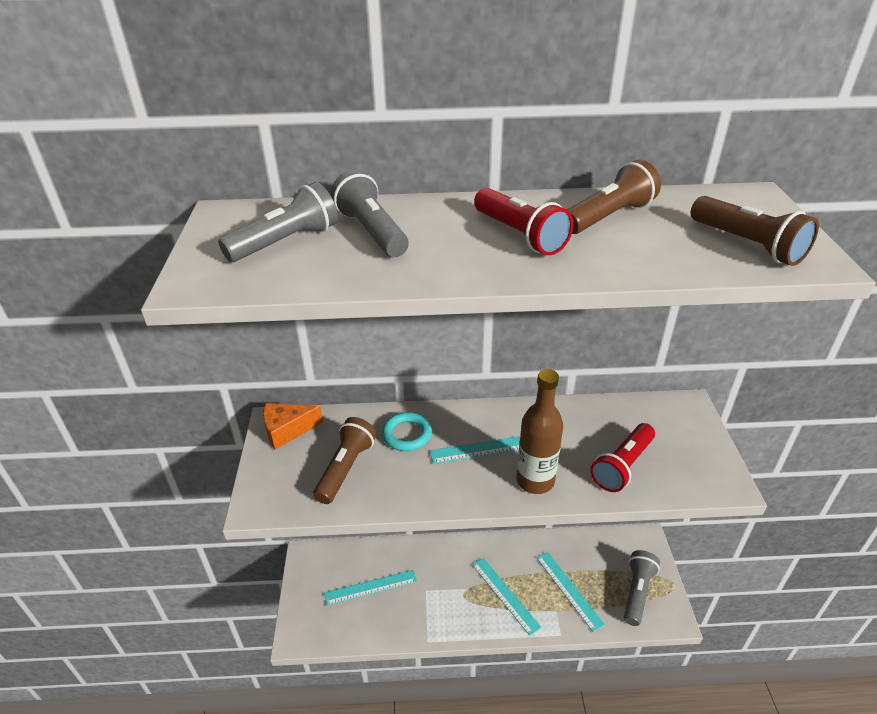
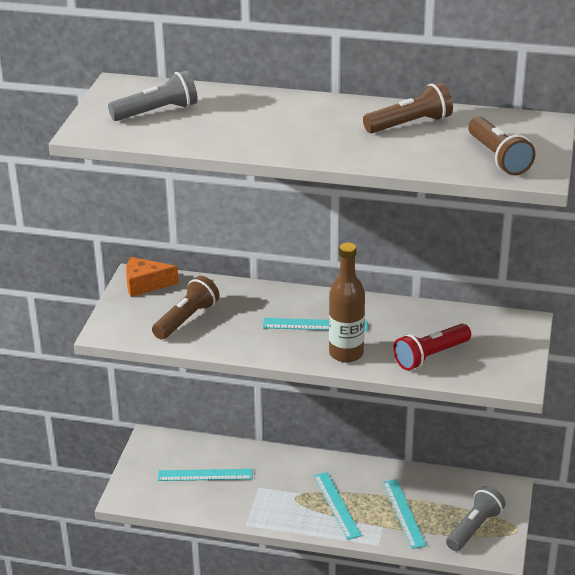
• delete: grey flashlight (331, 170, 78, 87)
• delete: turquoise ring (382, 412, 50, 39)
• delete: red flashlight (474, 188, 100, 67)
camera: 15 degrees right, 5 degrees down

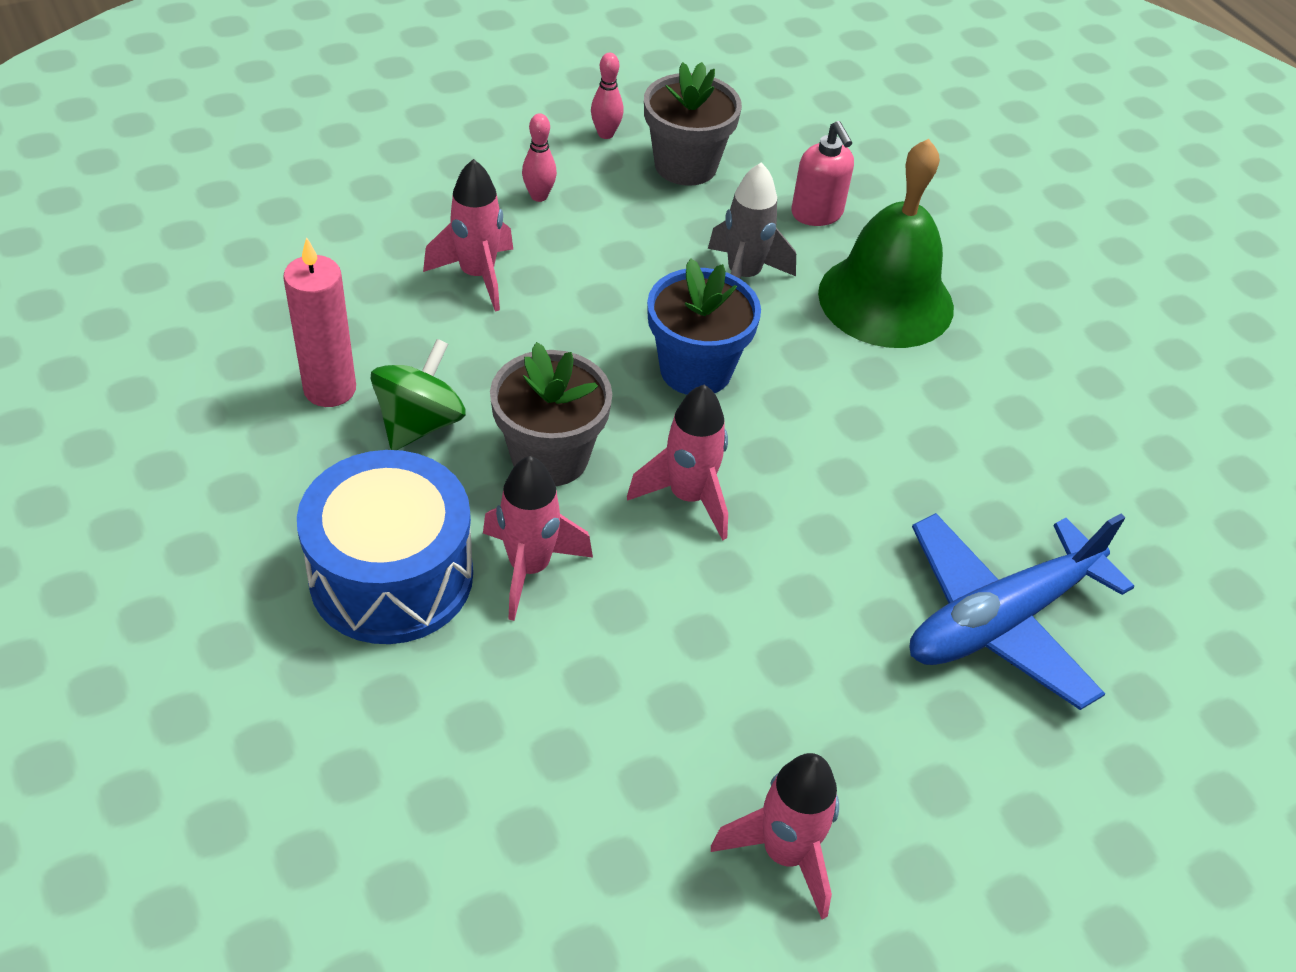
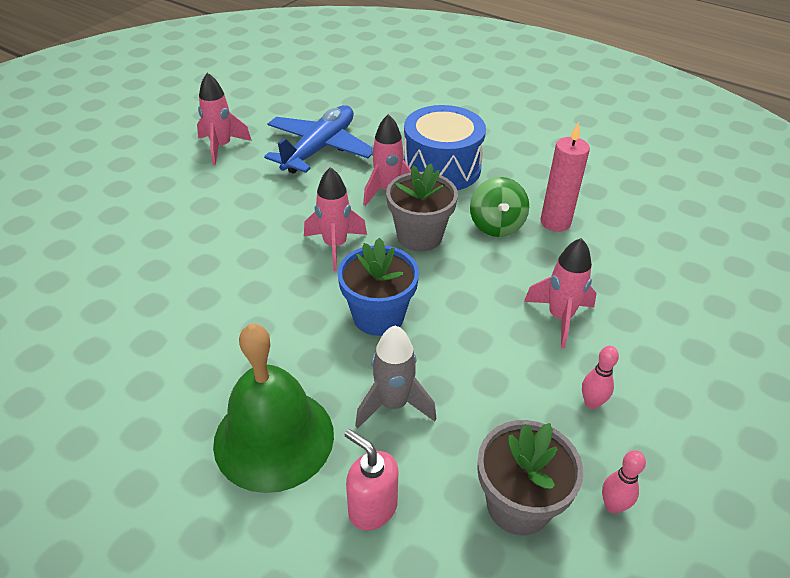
• move: blue plane (909, 513, 225, 197) to (264, 105, 108, 69)
camera: 155 degrees right, 5 degrees down

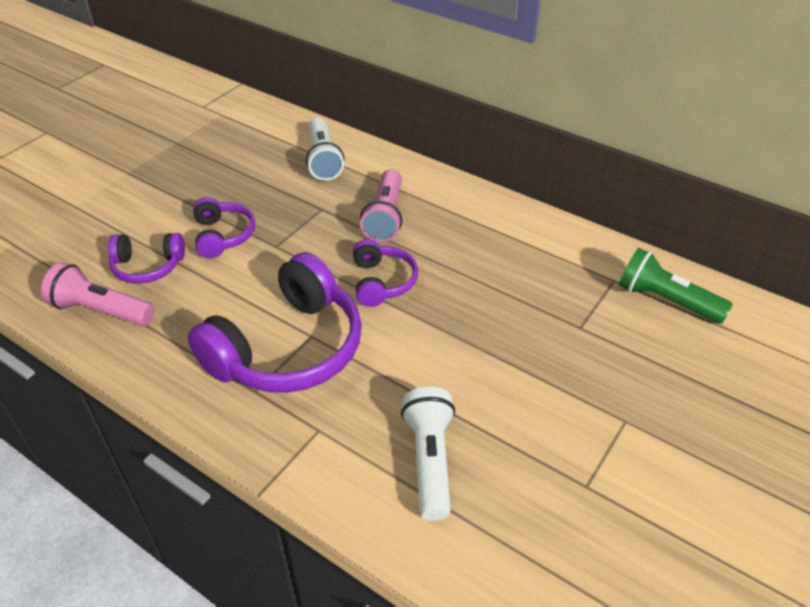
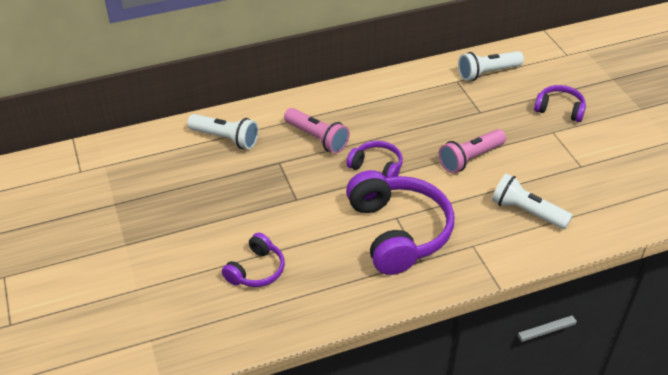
• move: pink flashlight (41, 263, 114, 63) to (438, 129, 68, 44)
• recolor: green flashlight (619, 248, 114, 76) to white flashlight (458, 51, 66, 30)
• move: purple headphones (193, 197, 62, 61) to (534, 85, 52, 37)
camera: 55 degrees left, 0 degrees up

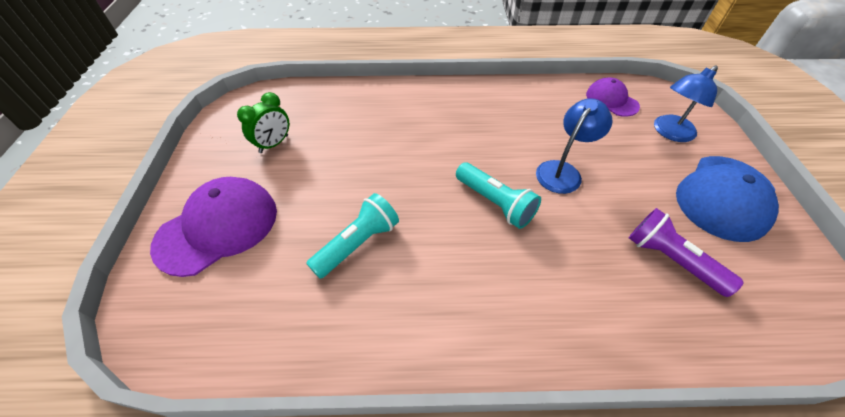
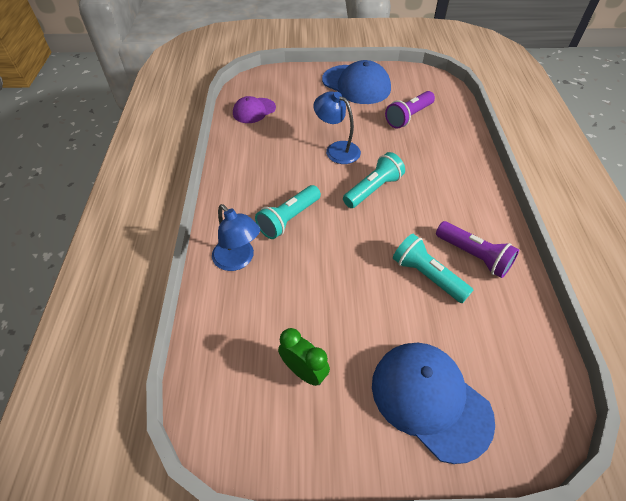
• move: blue lamp (654, 66, 64, 76) to (212, 204, 48, 67)
• insert: turquoise flashlight (255, 185, 66, 54)
• recolor: purple cap (150, 177, 127, 100) to blue cap (372, 343, 123, 121)
• insert: purple flashlight (436, 221, 83, 57)
camera: 90 degrees left, 0 degrees up

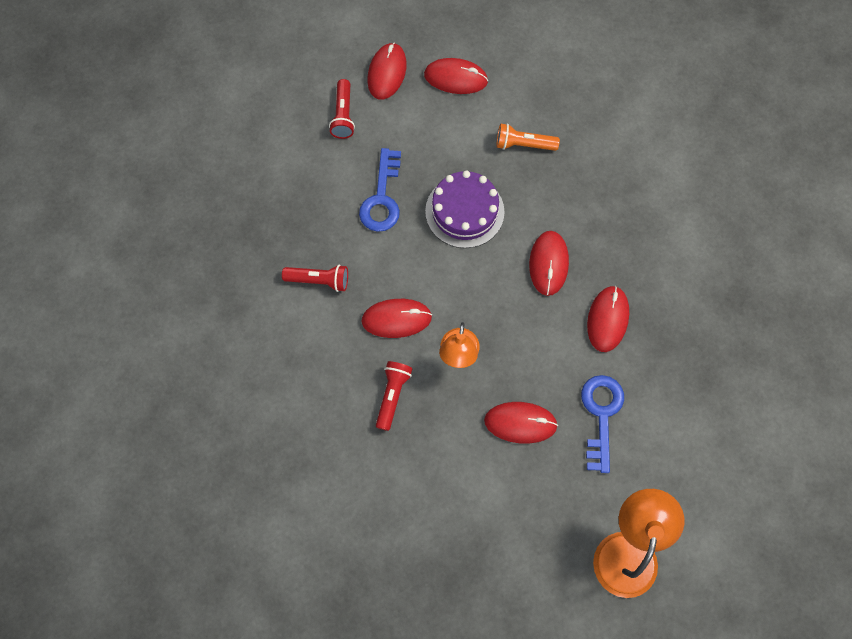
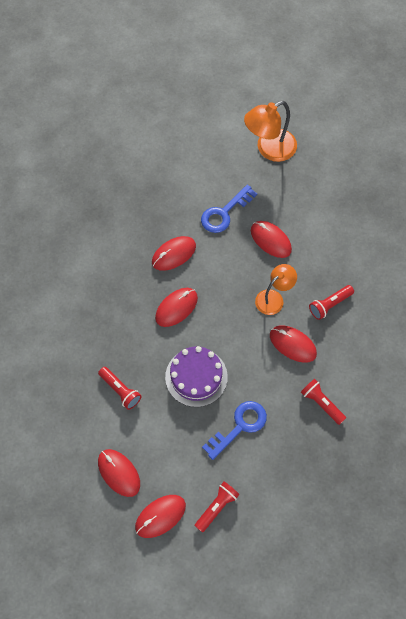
• recolor: orange flashlight (497, 123, 63, 28) to red flashlight (98, 367, 43, 43)
camera: 140 degrees left, 5 degrees down

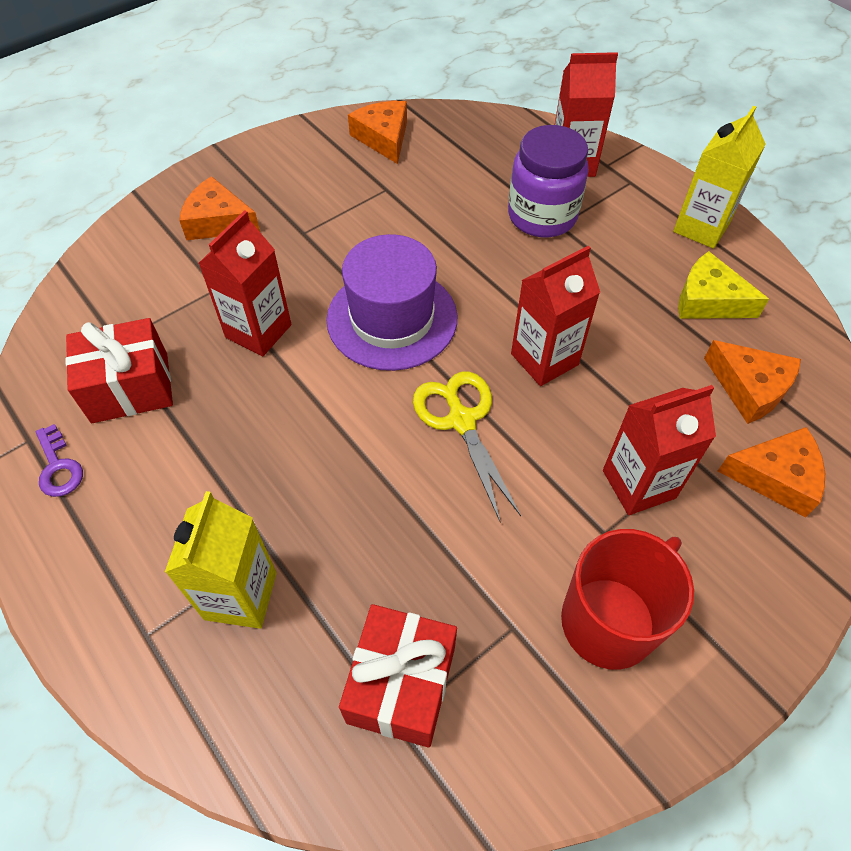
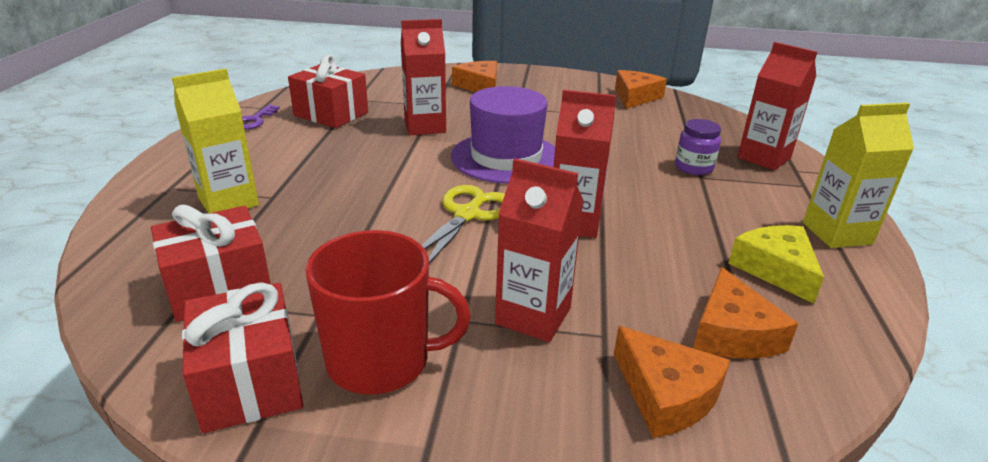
• insert: red gift (182, 282, 121, 151)
• resize: purple jar (508, 125, 81, 112) = (675, 119, 46, 56) x0.58
camera: 45 degrees right, 25 degrees down

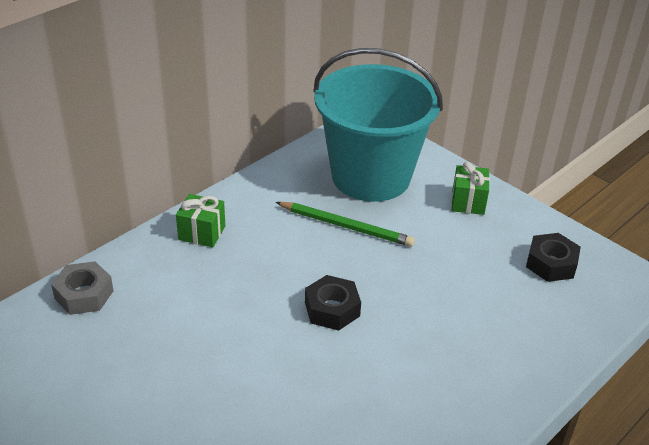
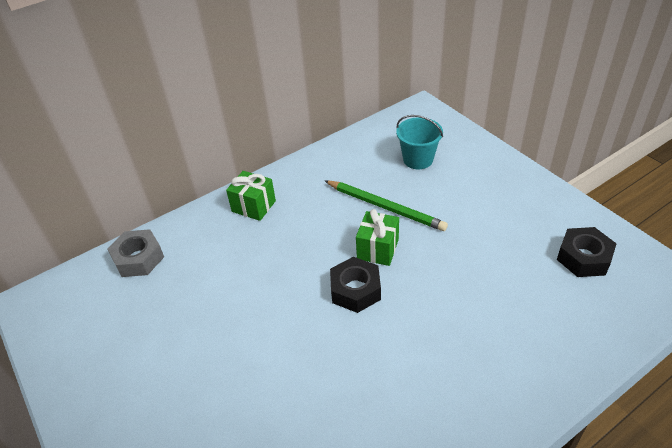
• move: green gift (452, 162, 38, 53) to (356, 209, 43, 57)
• resize: turquoise bucket (313, 48, 130, 154) = (396, 115, 47, 54) x0.41
camera: 15 degrees right, 5 degrees up

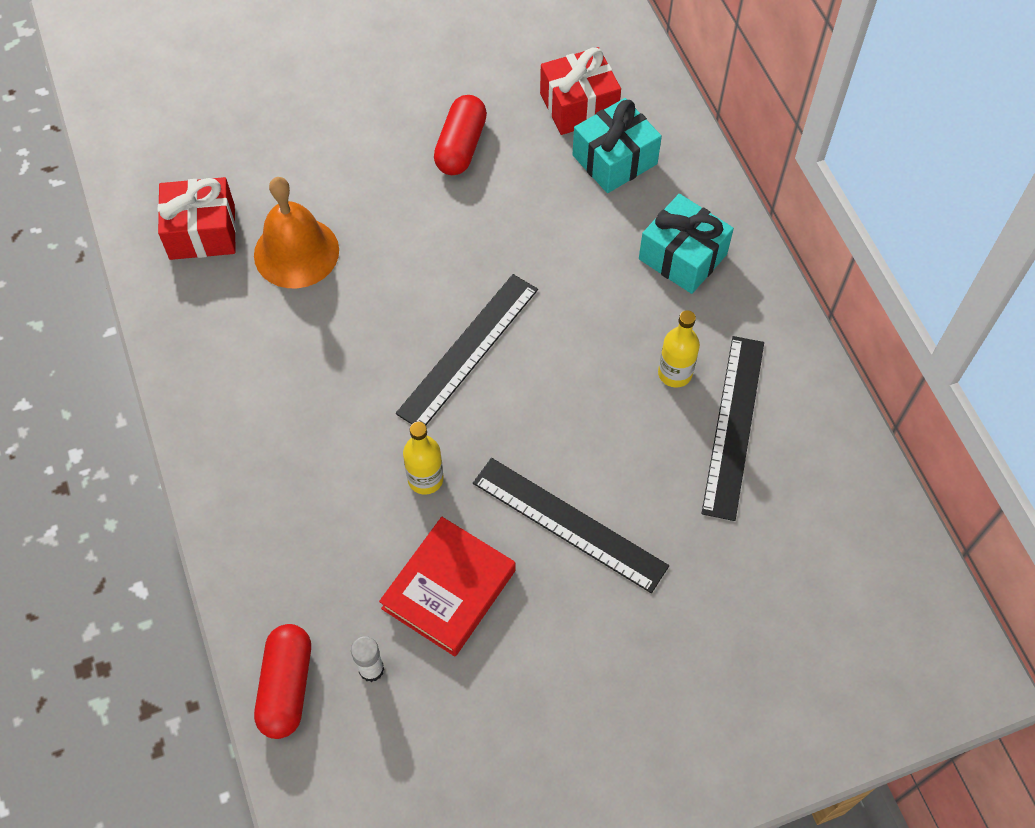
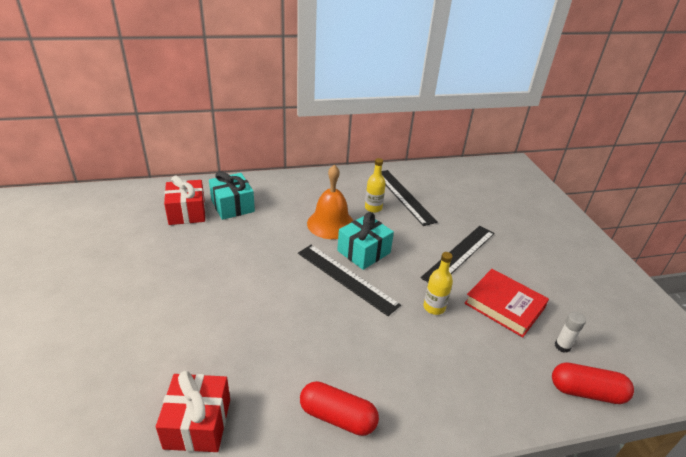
• move: red capsule (434, 95, 53, 80) to (300, 381, 79, 55)
• move: orange bell (254, 177, 85, 111) to (307, 165, 46, 74)
• move: turquoise gift (639, 194, 95, 100) to (337, 212, 57, 58)
• rotate: black ruler (701, 336, 63, 185) = (382, 170, 56, 56) 45 degrees clockwise
camera: 85 degrees left, 25 degrees down

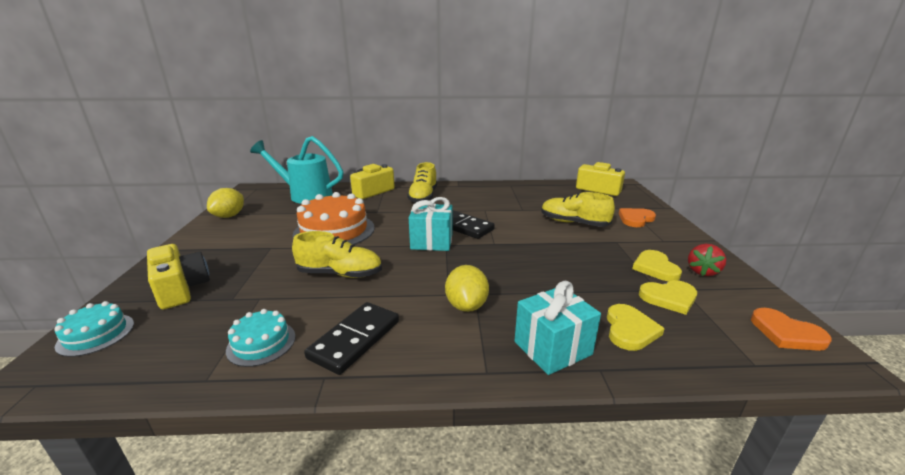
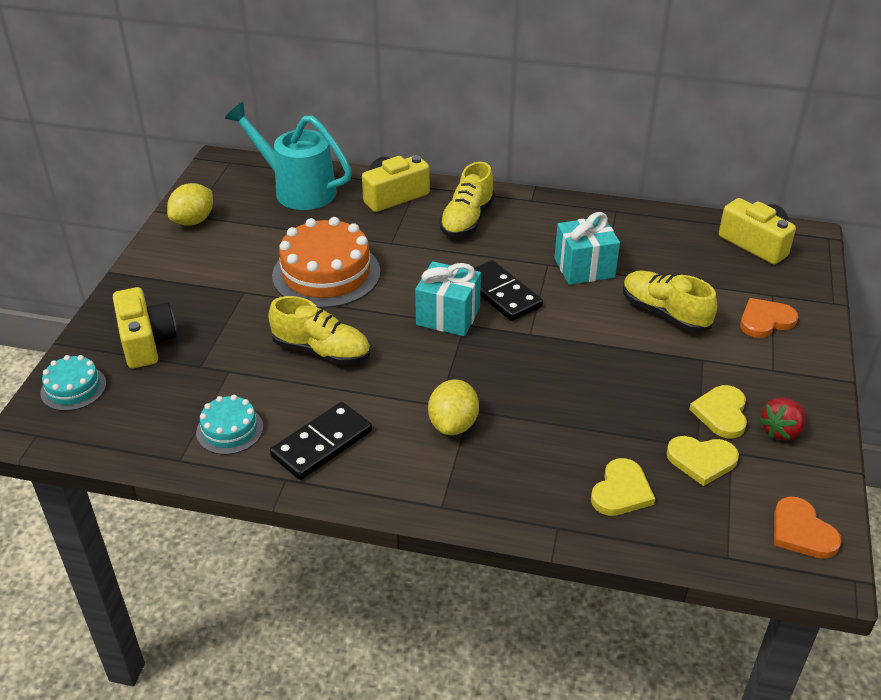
• move: turquoise gift (515, 281, 86, 94) to (554, 212, 66, 73)
camera: 15 degrees right, 15 degrees up

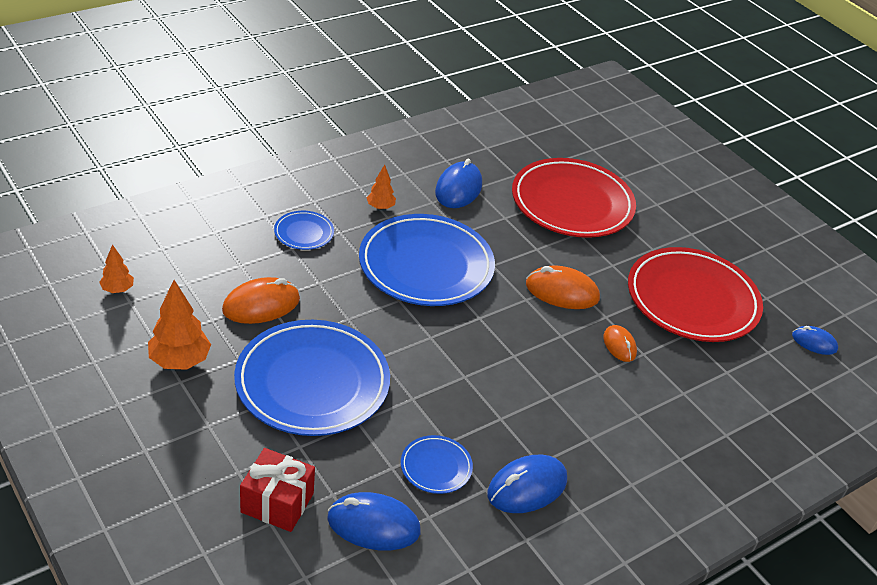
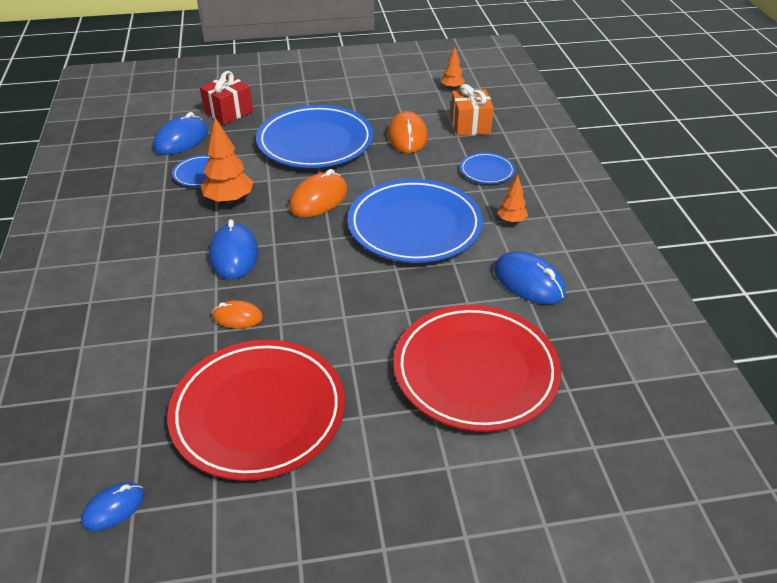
• move: orange tree (148, 280, 63, 90) to (201, 118, 52, 86)
• move: blue mouse (487, 455, 80, 58) to (209, 219, 49, 60)
• move: orange mouse (526, 265, 74, 44) to (289, 169, 59, 48)
• insert: orange gift (451, 84, 43, 52)
camera: 120 degrees right, 0 degrees up

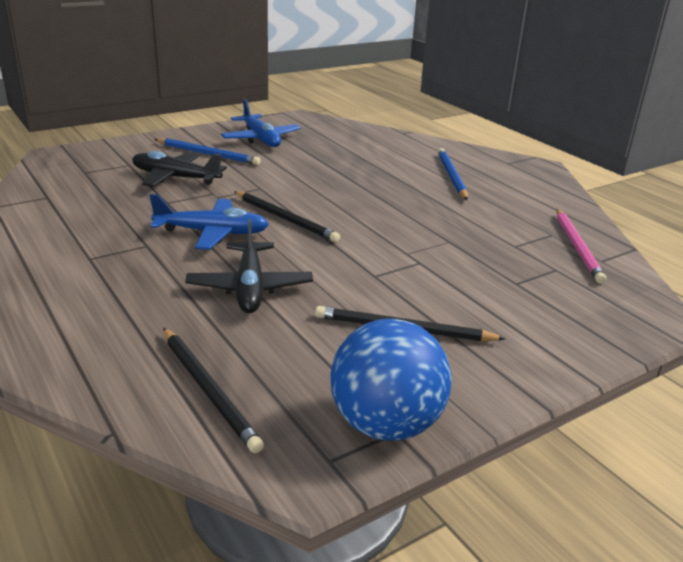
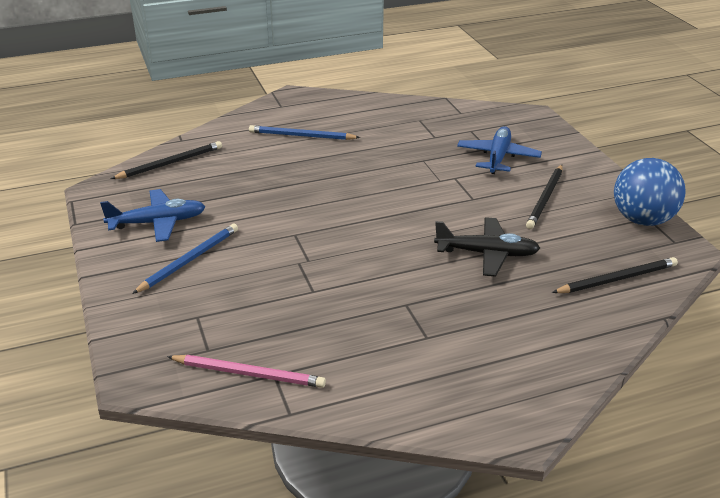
• move: black pencil (234, 191, 106, 51) to (111, 141, 111, 38)
• move: pink pencil (557, 209, 49, 75) to (167, 355, 159, 33)
• move: blue plane (150, 194, 119, 56) to (457, 126, 85, 48)
• delete: black plane (132, 151, 95, 36)
camera: 75 degrees left, 5 degrees up

